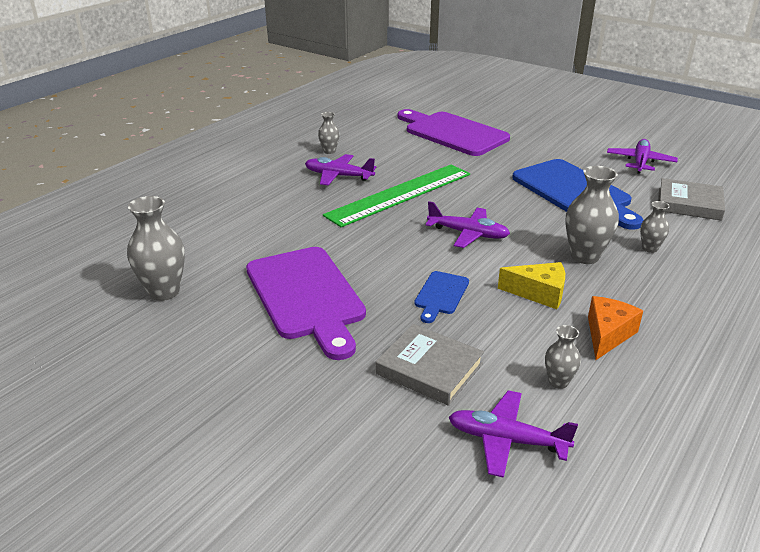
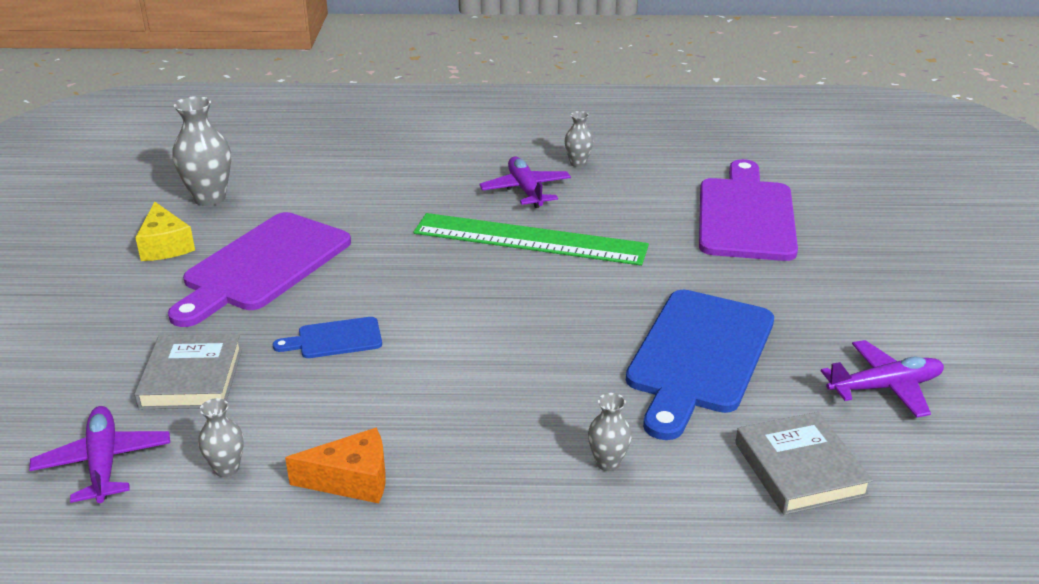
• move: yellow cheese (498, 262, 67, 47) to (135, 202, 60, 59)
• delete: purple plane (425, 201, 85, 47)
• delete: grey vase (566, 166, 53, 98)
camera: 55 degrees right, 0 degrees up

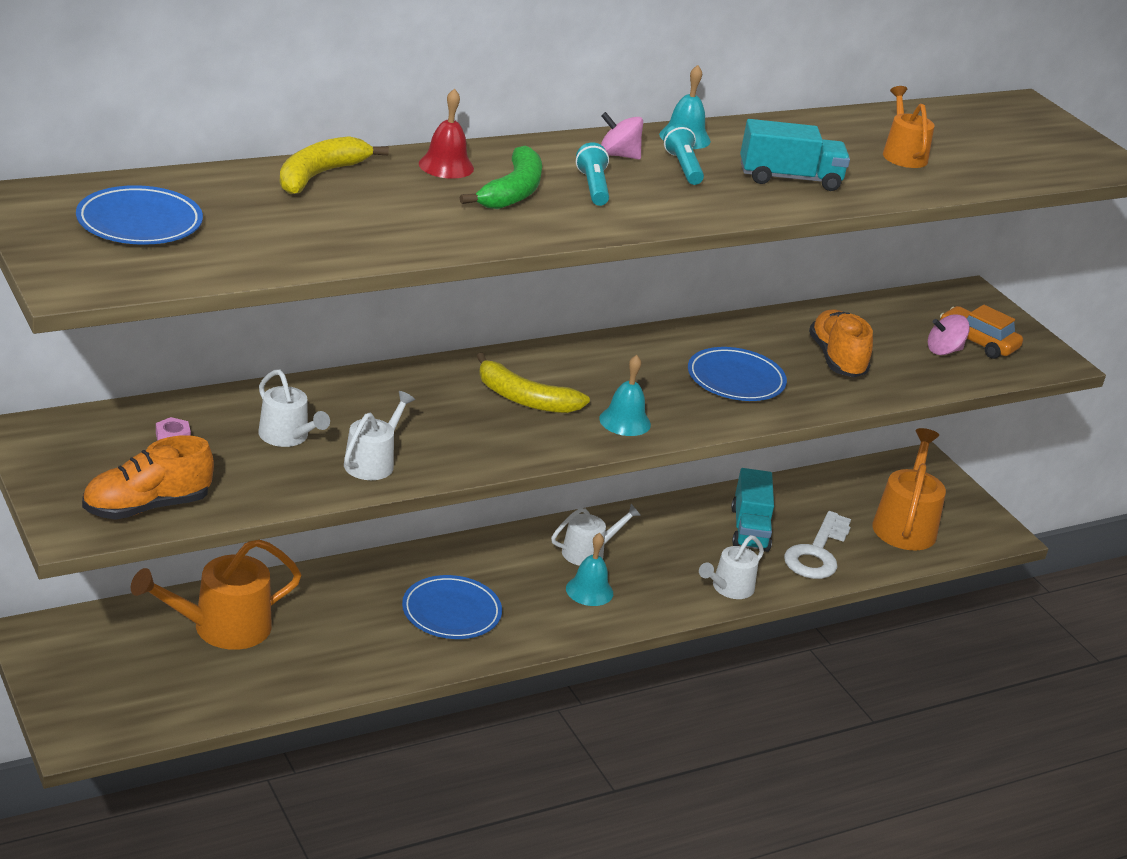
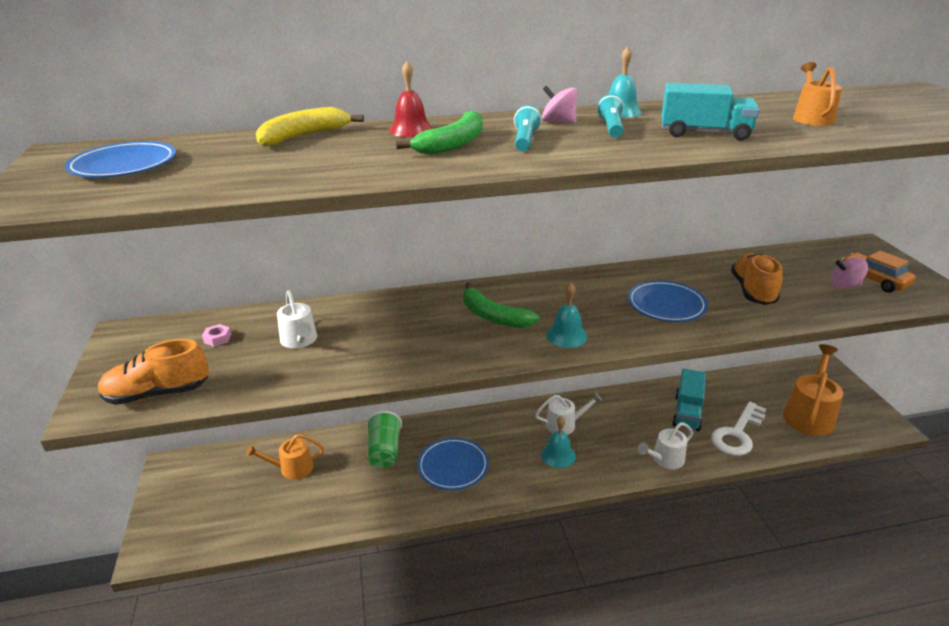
• resize: orange watering can (131, 540, 171, 110) = (246, 434, 78, 46) x0.61
• insert: green cup (366, 411, 36, 57)
• recolor: yellow banana (477, 353, 113, 60) to green banana (463, 282, 77, 46)
• delete: white watering can (344, 391, 71, 89)
camera: 20 degrees right, 0 degrees up

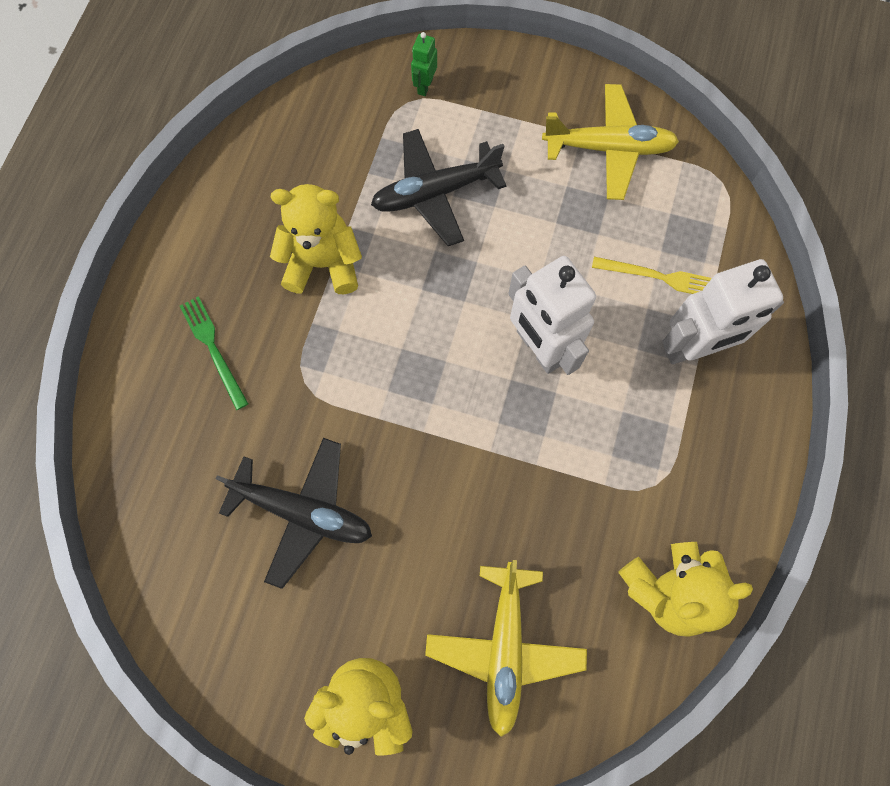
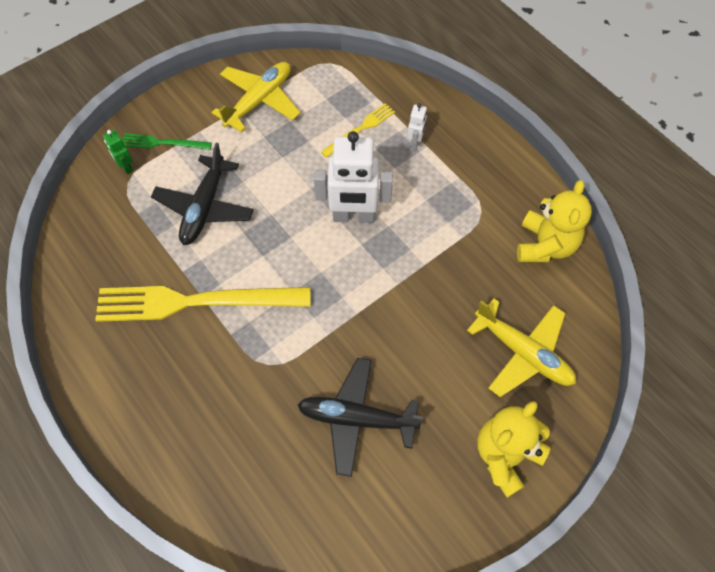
• replace: yellow teddy bear (270, 184, 92, 110) to yellow fork (95, 286, 215, 36)
• move: green fork (180, 296, 68, 114) to (122, 133, 90, 17)
• rotate: black plane (216, 438, 156, 151) = (297, 358, 126, 119) 135 degrees counterclockwise
• resize: white robot (663, 259, 121, 105) = (407, 103, 20, 46) x0.45
camera: 55 degrees left, 10 degrees down

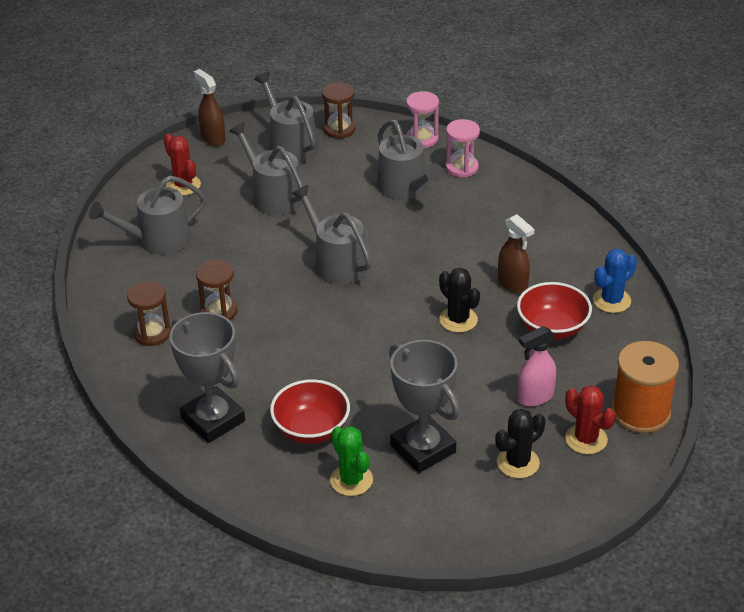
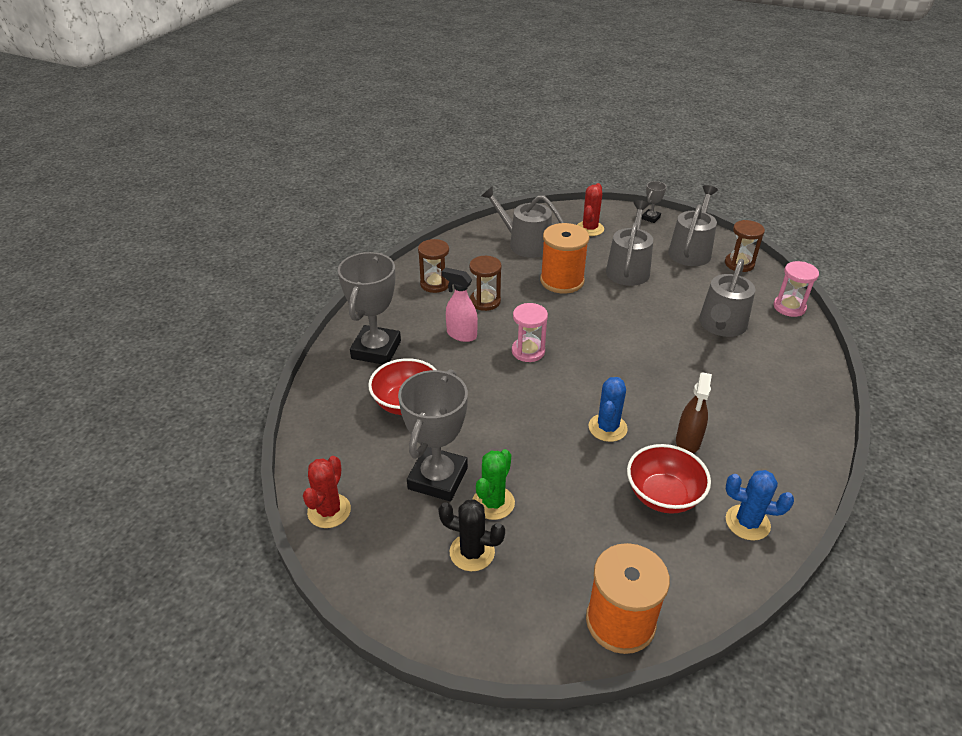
• move: red cactus (565, 385, 51, 69) to (303, 456, 48, 72)
• move: pink spray bottle (518, 326, 38, 80) to (442, 268, 36, 74)
• move: green cactus (330, 426, 43, 70) to (472, 449, 43, 71)
• move: pink hourglass (445, 119, 35, 58) to (512, 303, 36, 59)
• insert: orange spool (540, 223, 49, 71)
• recolor: black cactus (439, 268, 41, 64) to blue cactus (589, 377, 39, 65)
• replace: brown spray bottle (194, 69, 31, 77) to grey trophy (642, 181, 25, 42)
• delete: grey watering can (292, 185, 80, 99)
camera: 55 degrees right, 0 degrees up

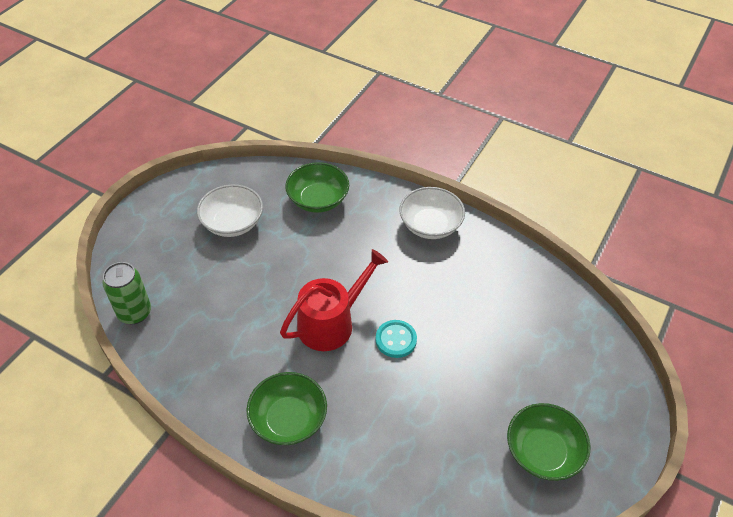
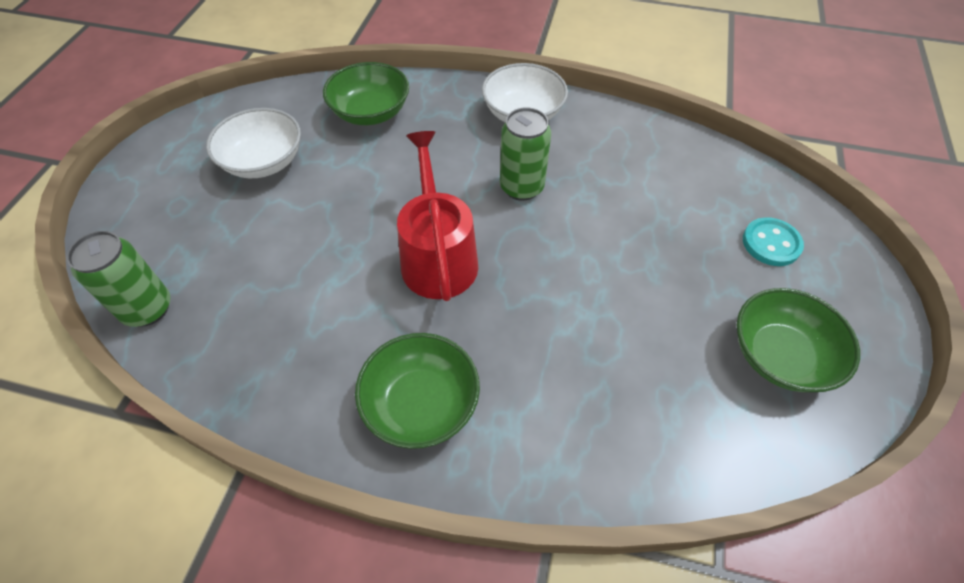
• rotate: red watering can (280, 249, 108, 102) = (397, 131, 81, 170) 45 degrees counterclockwise
• insert: green can (500, 107, 51, 94)
• move: turquoise button (376, 320, 41, 38) to (743, 217, 61, 49)
camera: 15 degrees left, 5 degrees up

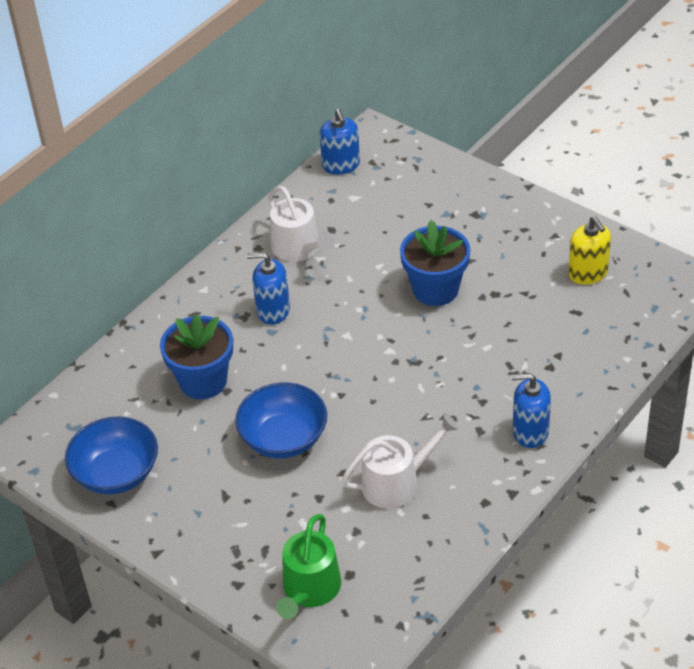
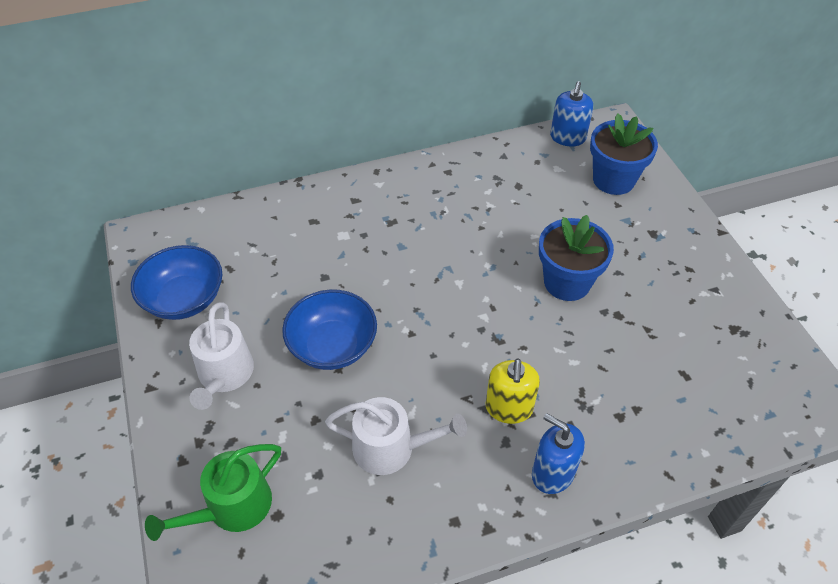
• move: white watering can (268, 186, 66, 76) to (189, 302, 65, 108)
• move: yellow soap dispenser (568, 216, 43, 69) to (486, 359, 54, 65)
• move: blue flower pot (160, 314, 73, 85) to (590, 113, 68, 82)
• delete: blue soap dispenser (247, 252, 43, 73)
camera: 30 degrees right, 5 degrees up

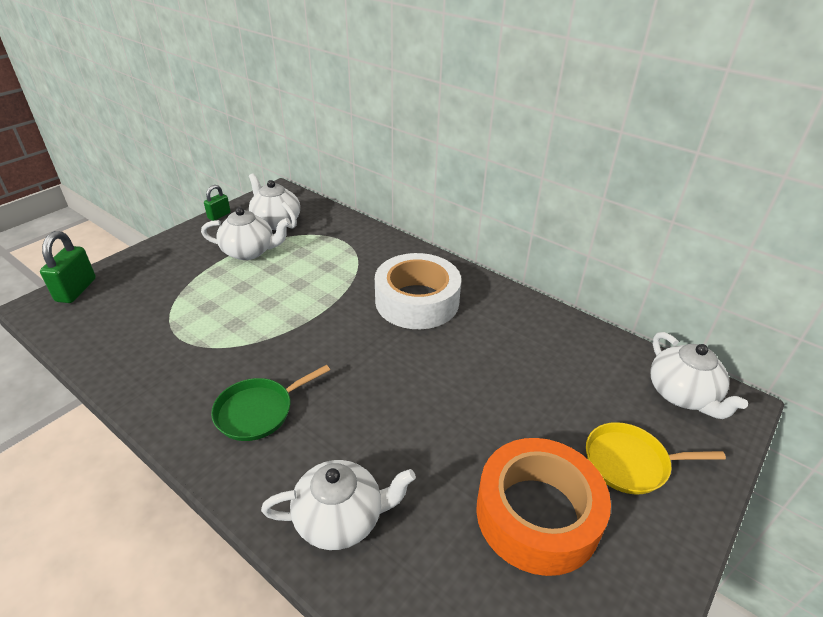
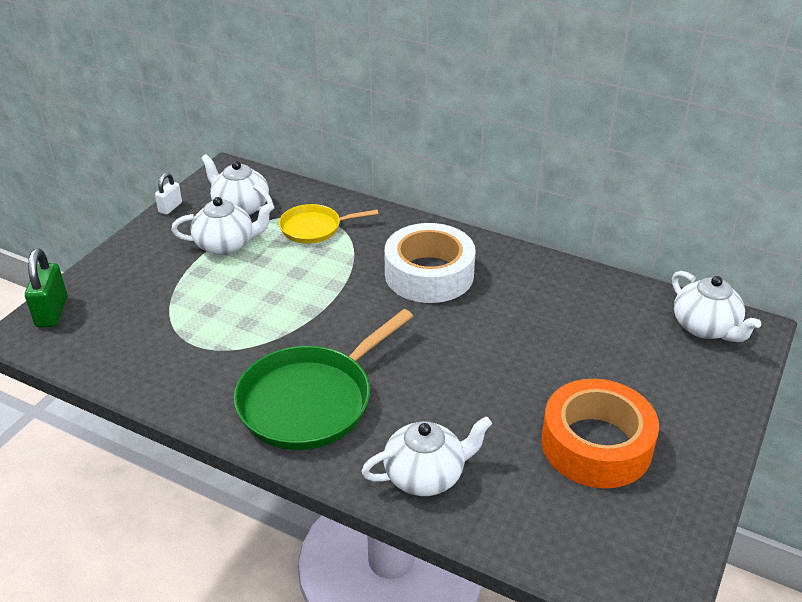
• recolor: green padlock (204, 185, 27, 36) to white padlock (155, 173, 27, 42)
• resize: green pan (211, 365, 119, 76) = (234, 309, 179, 141) x1.76
• move: yellow pan (586, 422, 140, 73) to (279, 204, 99, 40)
camera: 10 degrees left, 0 degrees up

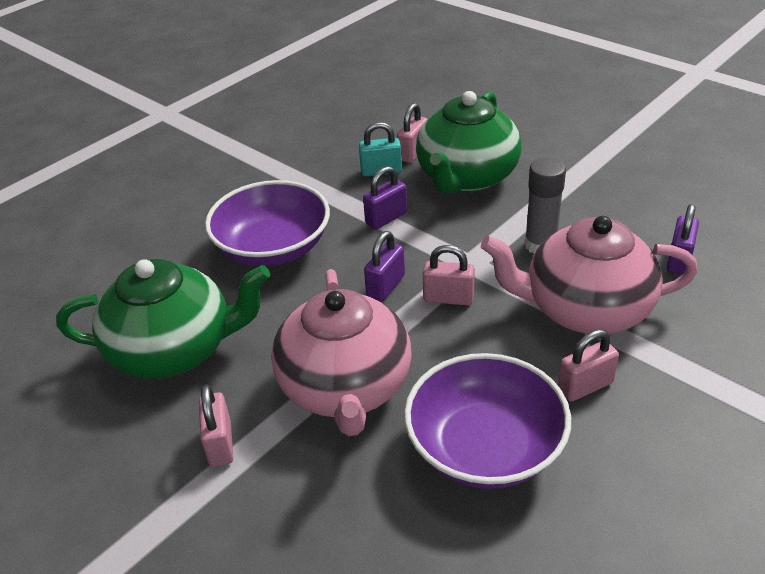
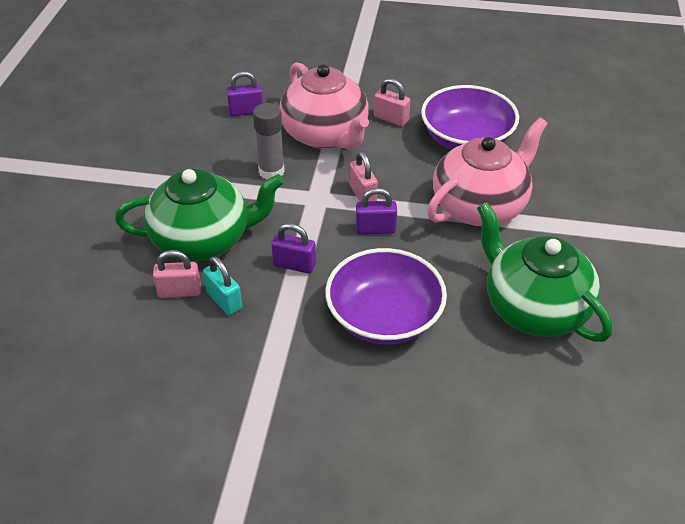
• delete: pink padlock (199, 384, 35, 83)
camera: 125 degrees left, 5 degrees up

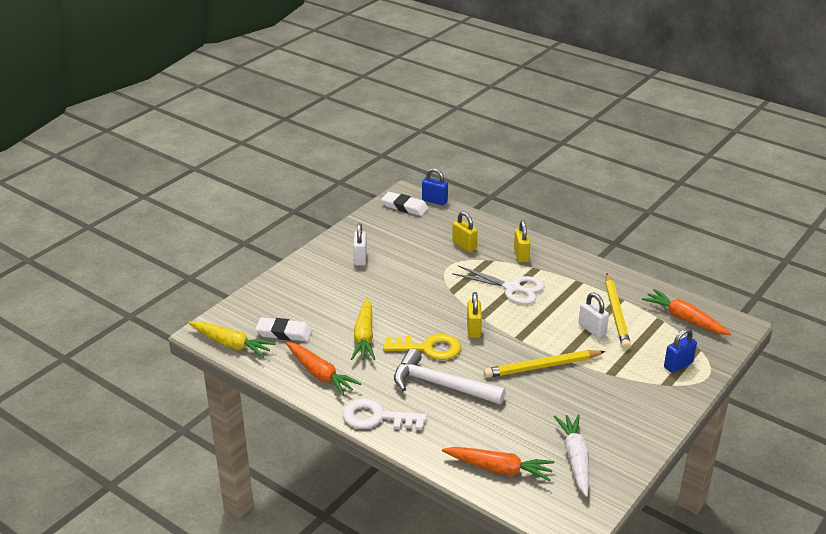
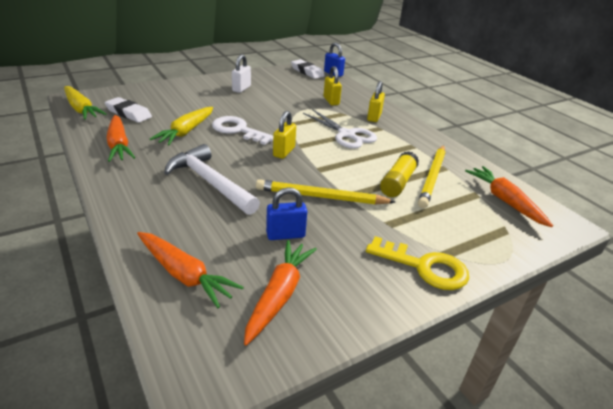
• move: white key (343, 399, 84, 31) to (212, 116, 61, 29)
• recolor: white carrot (554, 414, 35, 83) to orange carrot (244, 240, 73, 105)
• move: blue padlock (664, 328, 33, 45) to (266, 187, 41, 53)
• move: yellow key (383, 334, 78, 26) to (366, 236, 103, 54)
• replace: white padlock (579, 293, 30, 45) to yellow glue stick (380, 151, 39, 46)
camera: 20 degrees right, 0 degrees up

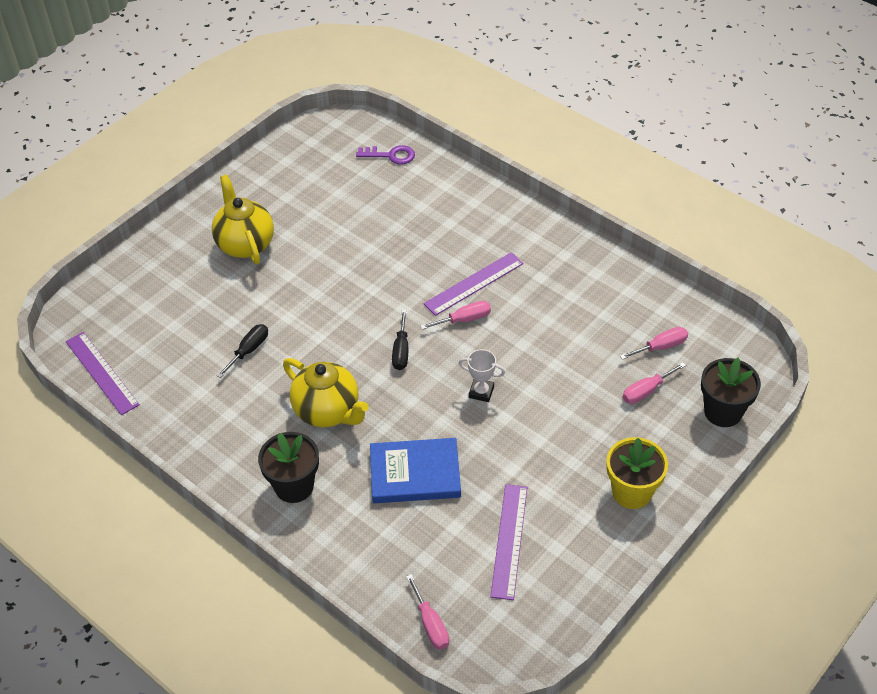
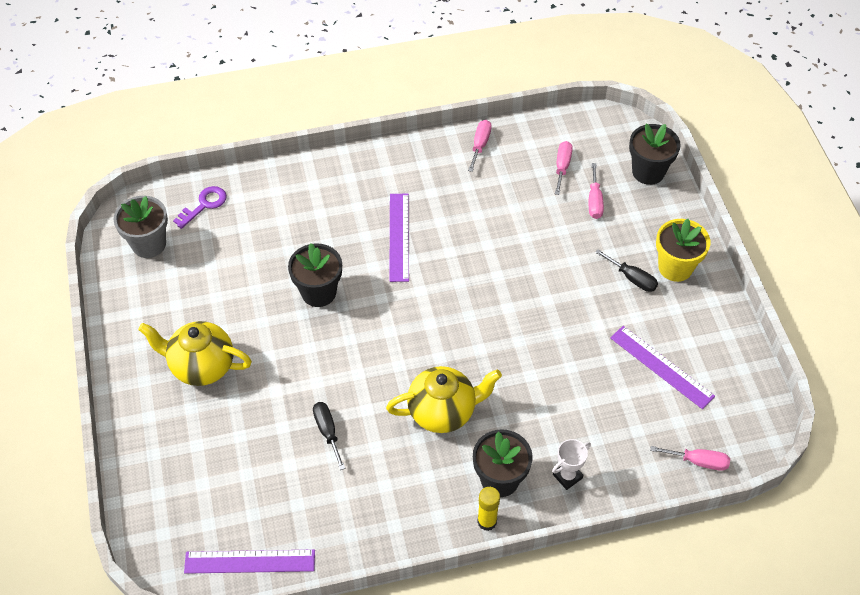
• insert: grey flower pot (114, 196, 54, 62)
• insert: black flower pot (288, 243, 54, 64)
• move: pink screwdriver (421, 301, 70, 29) to (468, 120, 24, 52)
• insert: yellow glue stick (477, 487, 23, 44)
• move: white trophy (459, 349, 46, 53) to (552, 439, 39, 51)
• move: black screwdriver (392, 310, 16, 60) to (595, 249, 63, 43)
• delete: blue book (370, 438, 91, 65)
camera: 55 degrees left, 5 degrees up

